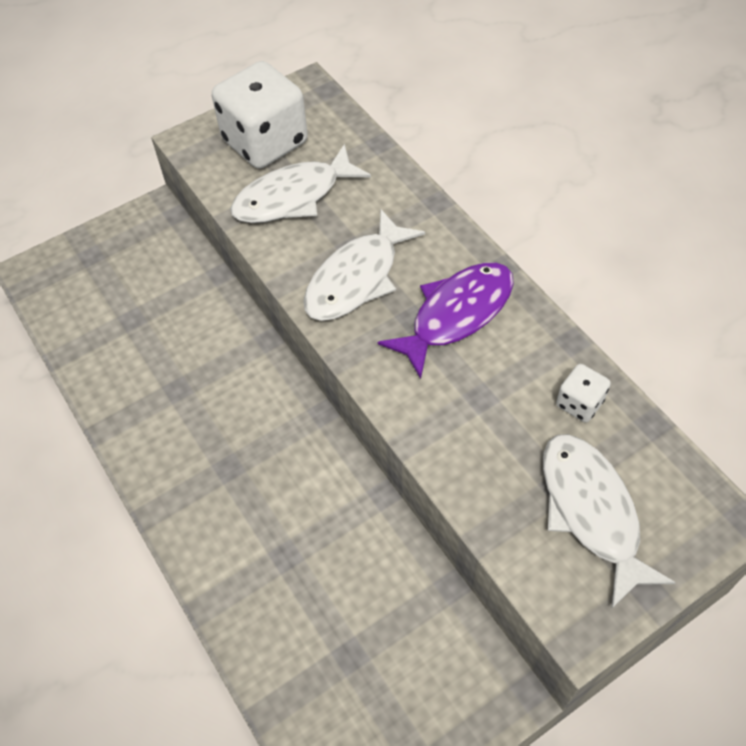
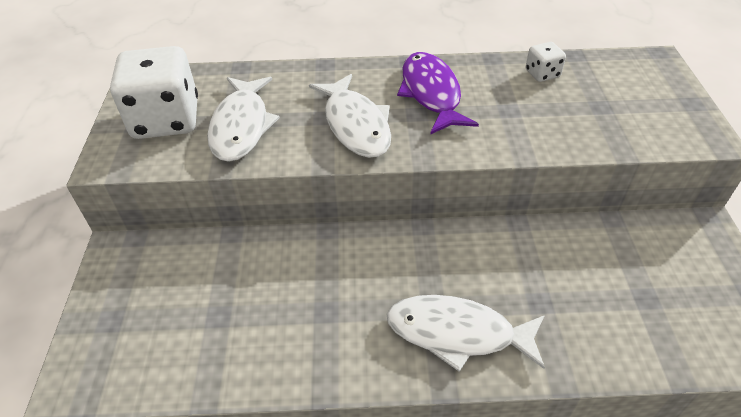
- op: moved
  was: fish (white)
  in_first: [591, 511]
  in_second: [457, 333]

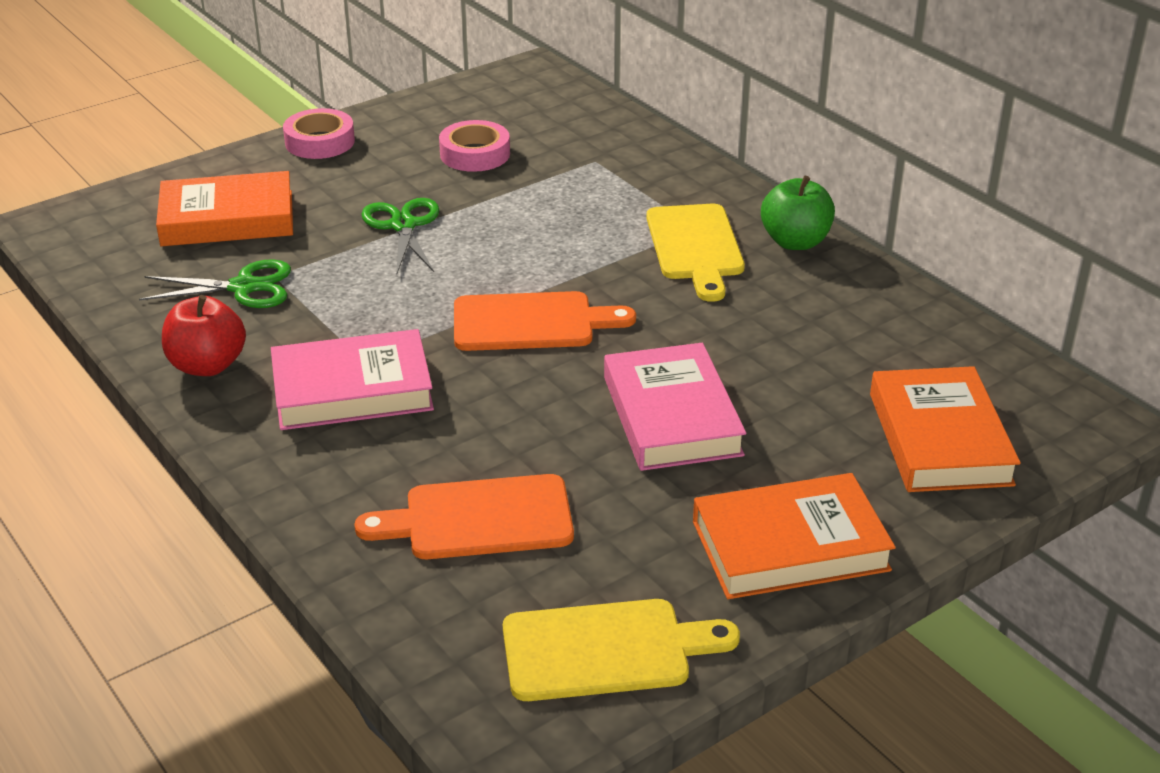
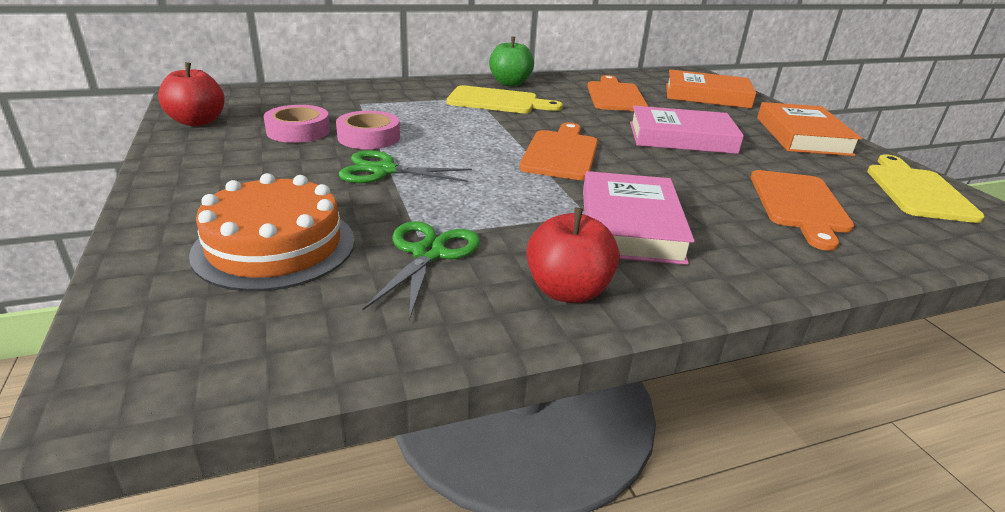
- op: moved
  was: tape (pink)
  in_first: [320, 142]
  in_second: [369, 137]
- op: replaced
  was: book (orange)
  now: cake (orange)
  in_first: [227, 218]
  in_second: [275, 246]
- op: added
  now: apple (red)
  in_second: [197, 122]
- op: added
  now: cutting board (orange)
  in_second: [615, 96]

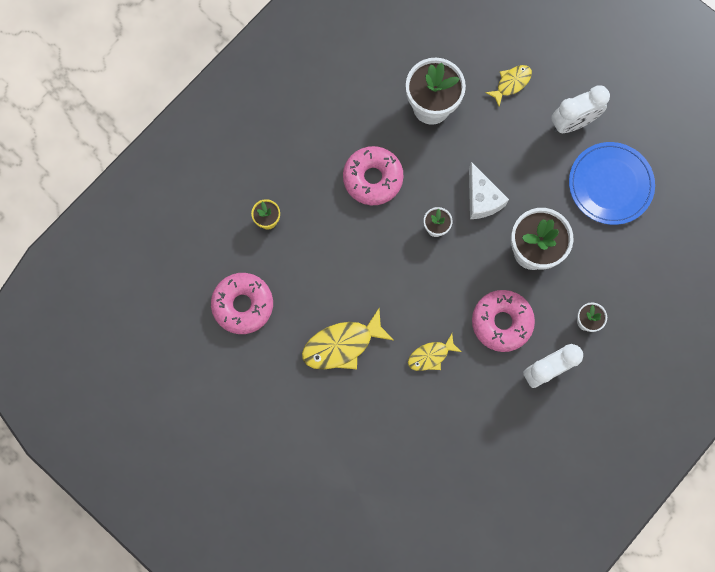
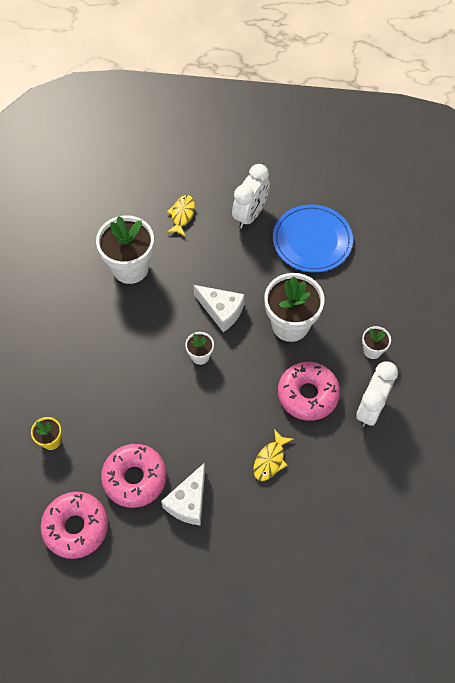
- op: moved
  was: donut (pink)
  in_first: [373, 178]
  in_second: [135, 478]
- op: replaced
  was: fish (yellow)
  now: cheese (white)
  in_first: [342, 345]
  in_second: [188, 502]

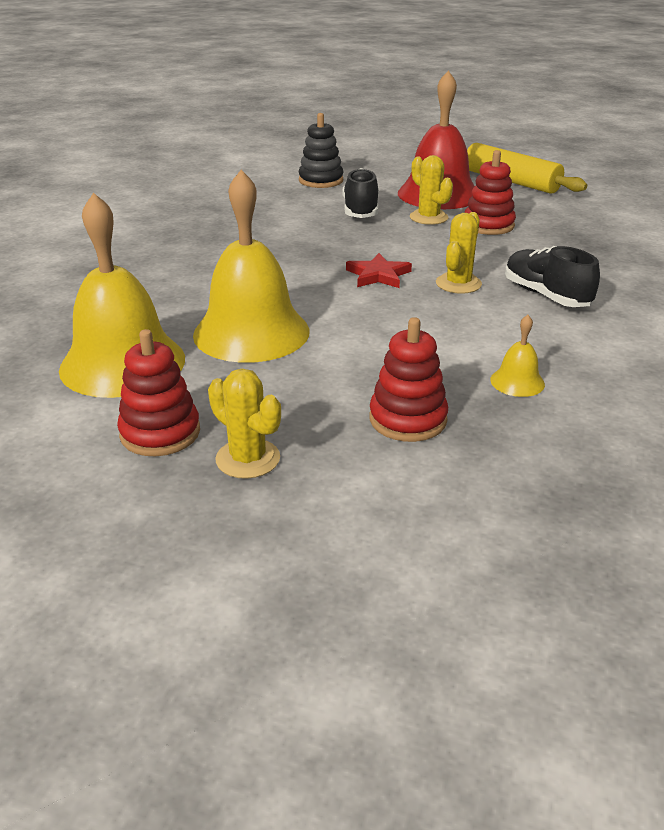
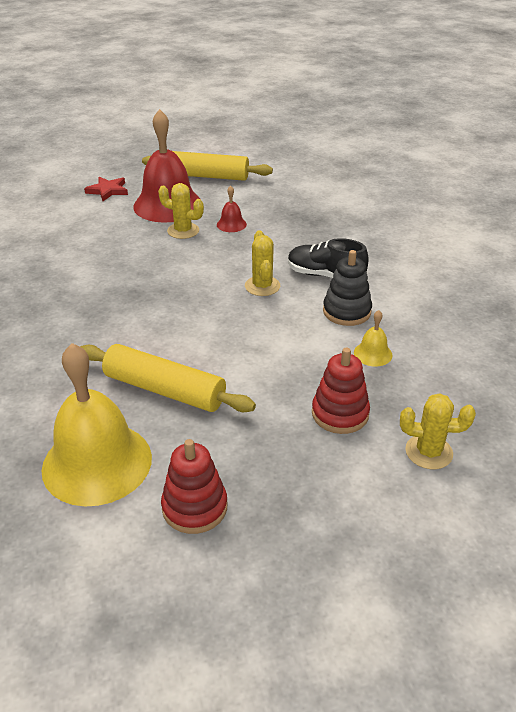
- op: moved
  was: stacking toy (black)
  in_first: [321, 180]
  in_second: [346, 311]
- op: replaced
  was: stacking toy (red)
  now: bell (red)
  in_first: [488, 225]
  in_second: [231, 224]
- op: removed
  was: shoe (black)
  in_first: [360, 211]
- op: replaced
  was: bell (yellow)
  now: rolling pin (yellow)
  in_first: [251, 332]
  in_second: [164, 389]
- op: moved
  was: star (red)
  in_first: [378, 275]
  in_second: [108, 191]
- op: moved
  was: cactus (yellow)
  in_first: [248, 459]
  in_second: [428, 452]

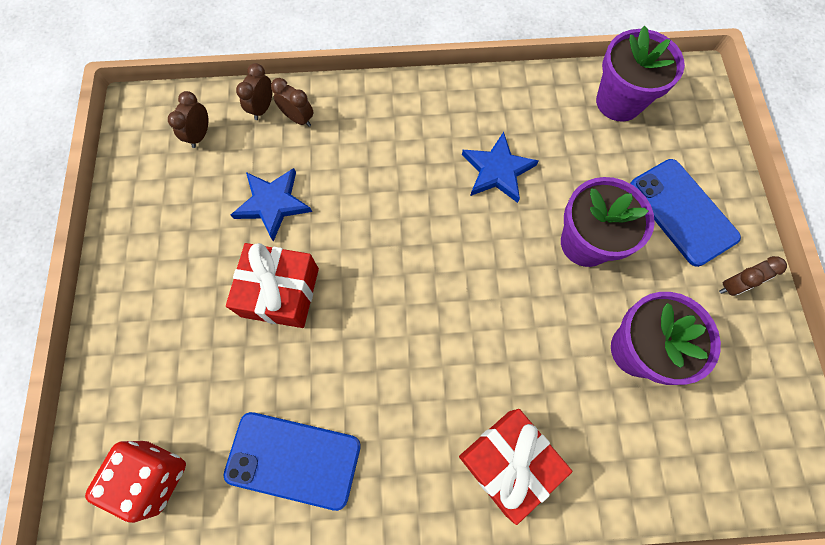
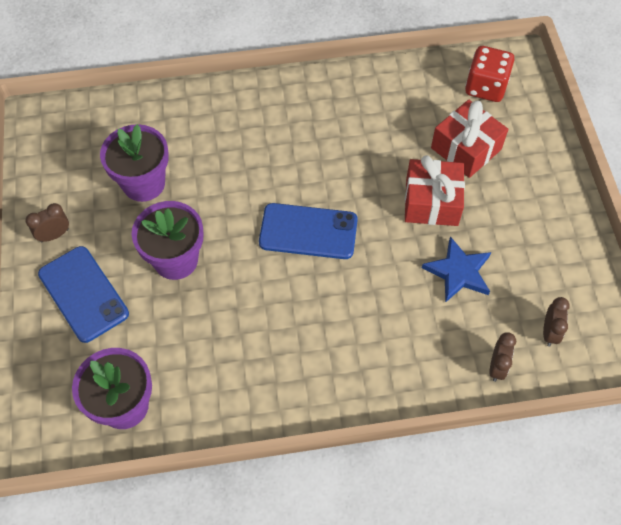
- op: removed
  was: clock (brown)
  in_first: [298, 119]
- op: removed
  was: star (blue)
  in_first: [497, 170]
- op: moved
  was: gift (red)
  in_first: [508, 462]
  in_second: [466, 148]
- op: moved
  was: phone (blue)
  in_first: [293, 459]
  in_second: [308, 231]

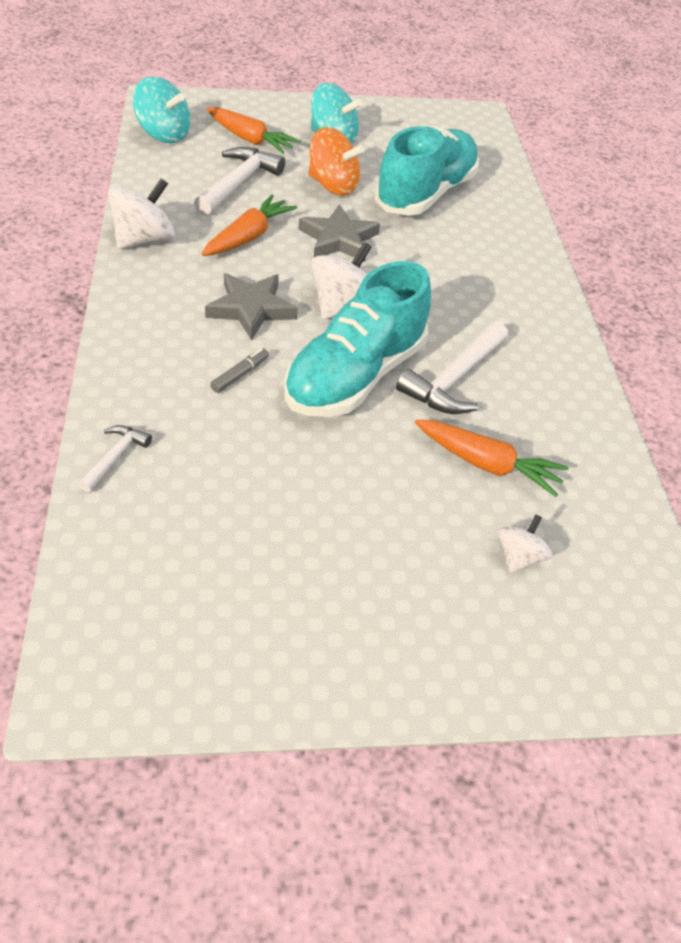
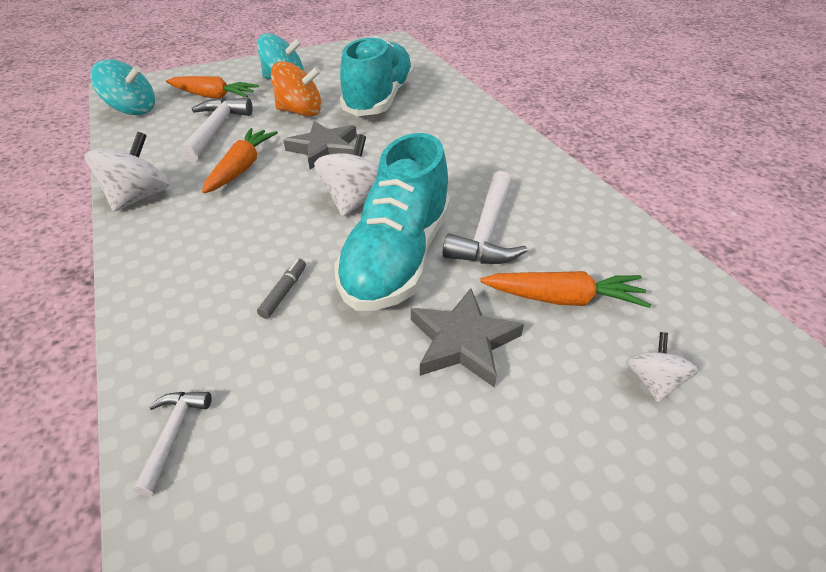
- op: moved
  was: star (grey)
  in_first: [251, 309]
  in_second: [463, 341]

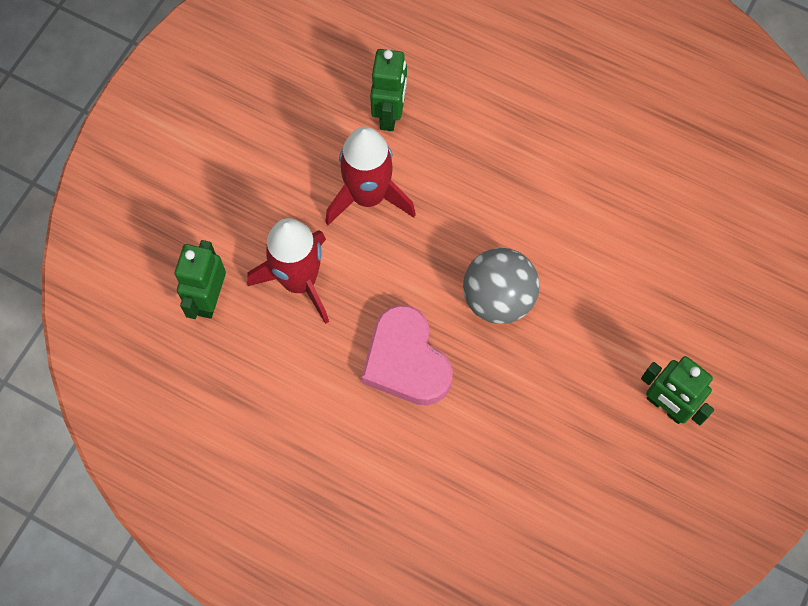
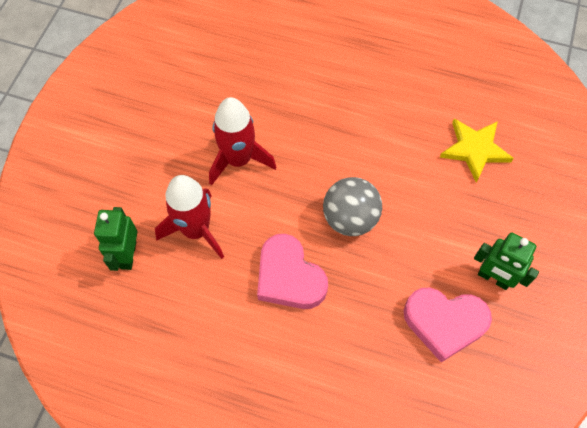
- op: removed
  was: robot (green)
  in_first: [390, 114]
- op: added
  now: star (yellow)
  in_second: [474, 149]
- op: added
  now: heart (pink)
  in_second: [444, 323]

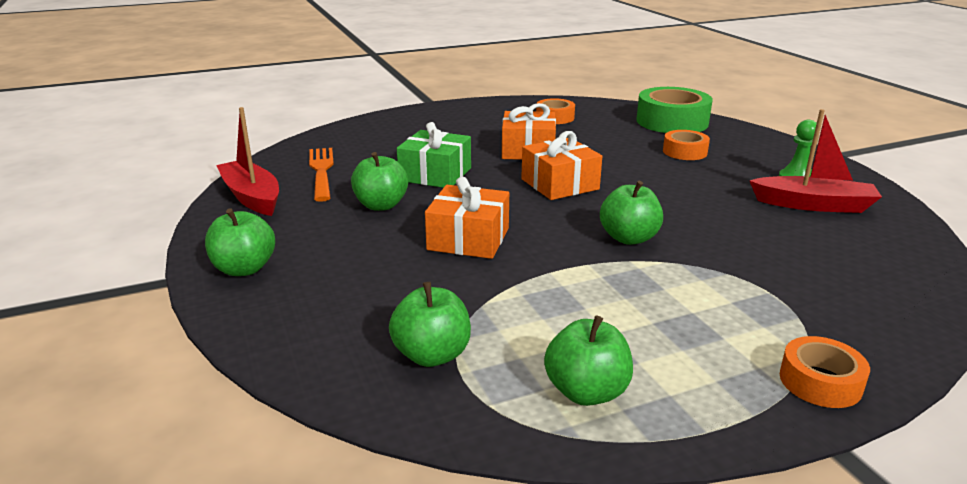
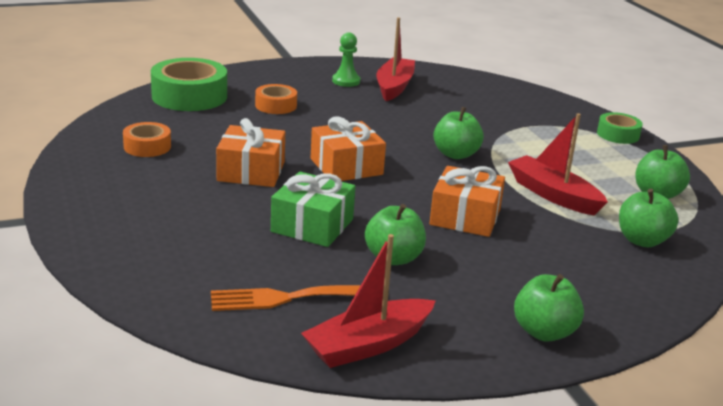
- op: recoloured
  was: tape (orange)
  now: tape (green)
  in_first: [820, 382]
  in_second: [618, 134]
- op: added
  now: boat (red)
  in_second: [553, 195]

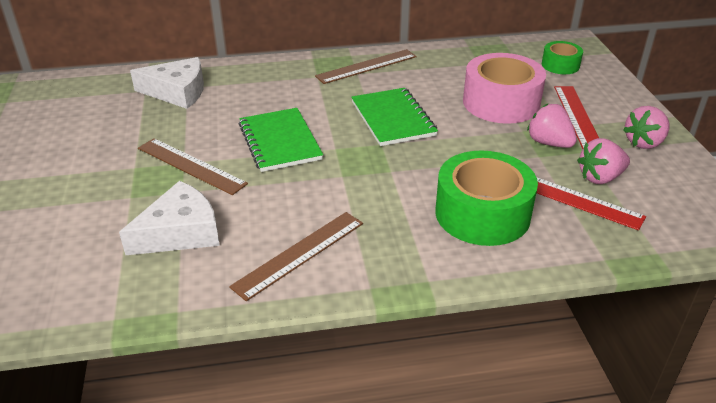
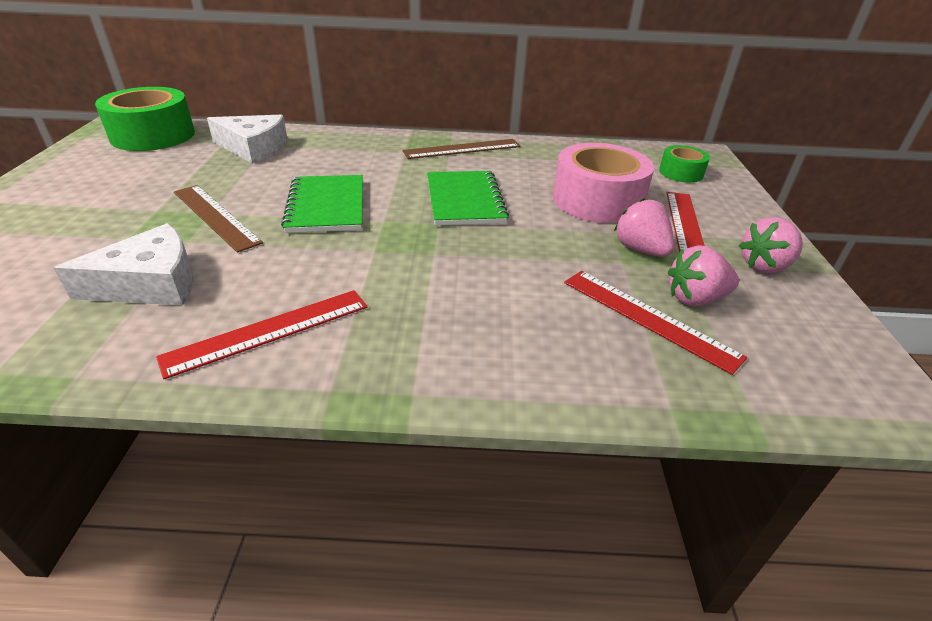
- op: moved
  was: tape (green)
  in_first: [482, 213]
  in_second: [153, 135]
- op: recoloured
  was: ruler (brown)
  now: ruler (red)
  in_first: [299, 254]
  in_second: [269, 331]

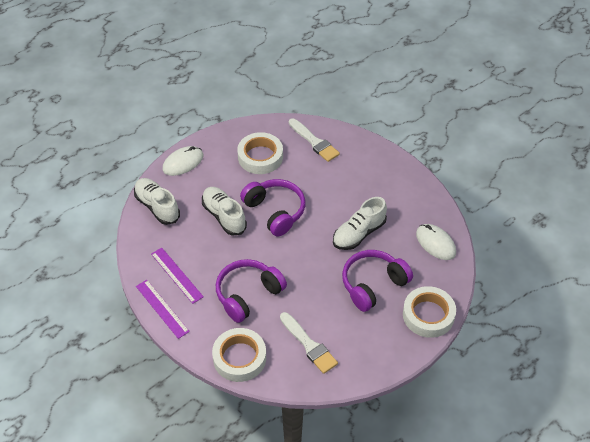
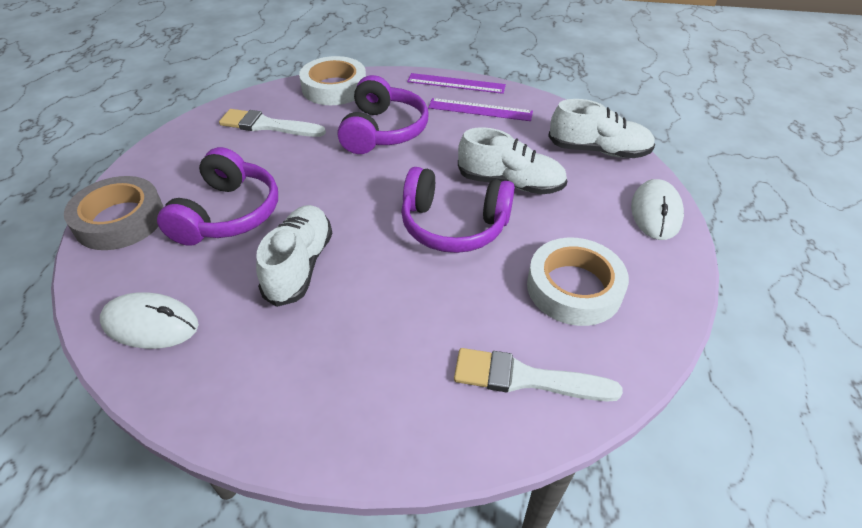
- op: recoloured
  was: tape (white)
  now: tape (grey)
  in_first: [428, 315]
  in_second: [120, 220]

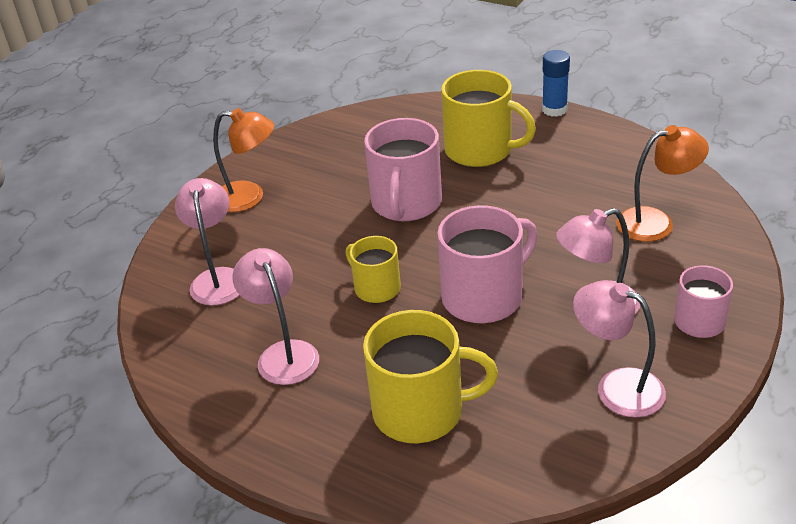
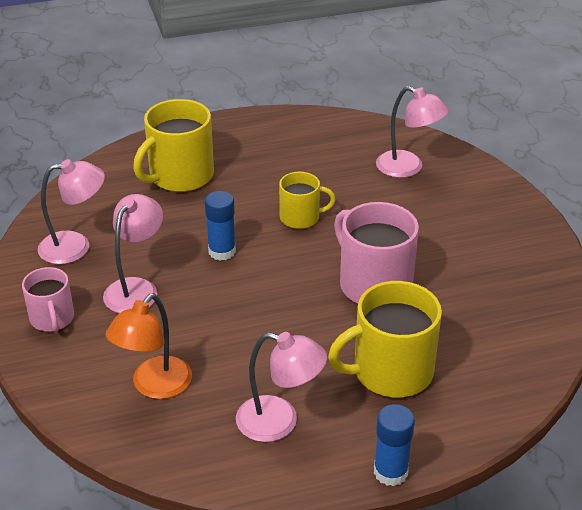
- op: removed
  was: lamp (orange)
  in_first: [249, 197]
- op: replaced
  was: mug (pink)
  now: glue stick (blue)
  in_first: [484, 297]
  in_second: [222, 251]
- op: moved
  was: lamp (pink)
  in_first: [283, 353]
  in_second: [279, 422]

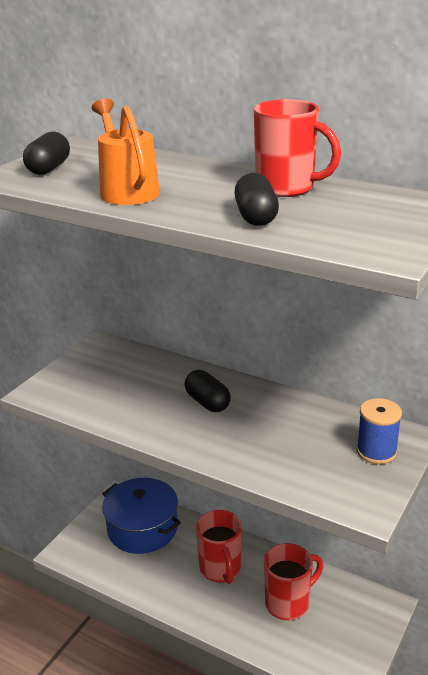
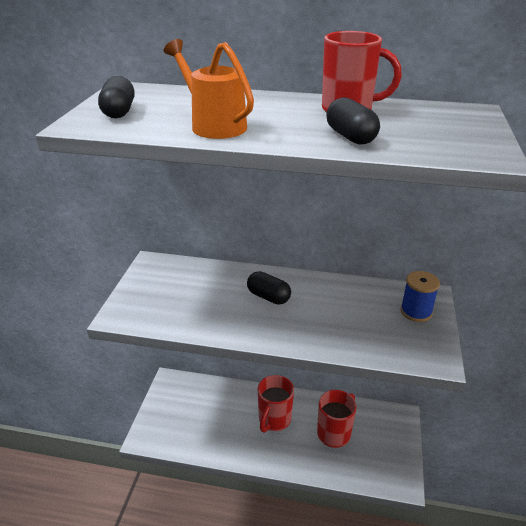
- op: removed
  was: pot (blue)
  in_first: [142, 528]
- op: turned
  was: mug (red)
  in_first: [220, 569]
  in_second: [274, 420]
  clockwise: 60

